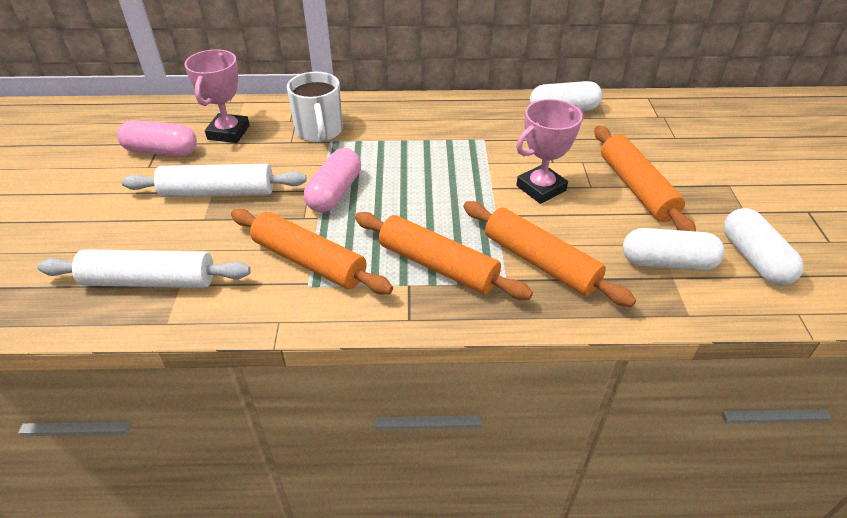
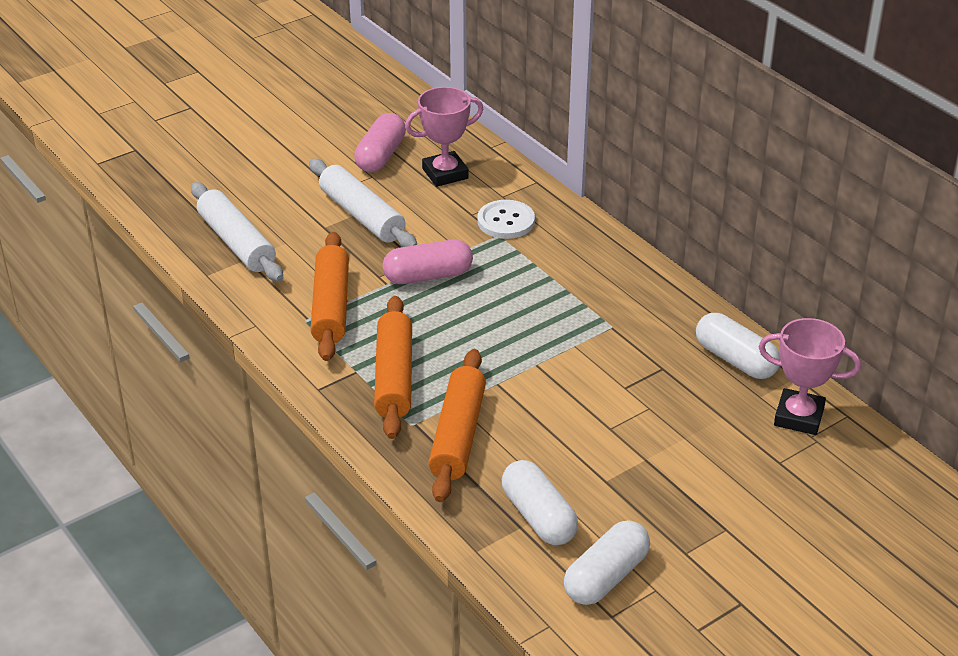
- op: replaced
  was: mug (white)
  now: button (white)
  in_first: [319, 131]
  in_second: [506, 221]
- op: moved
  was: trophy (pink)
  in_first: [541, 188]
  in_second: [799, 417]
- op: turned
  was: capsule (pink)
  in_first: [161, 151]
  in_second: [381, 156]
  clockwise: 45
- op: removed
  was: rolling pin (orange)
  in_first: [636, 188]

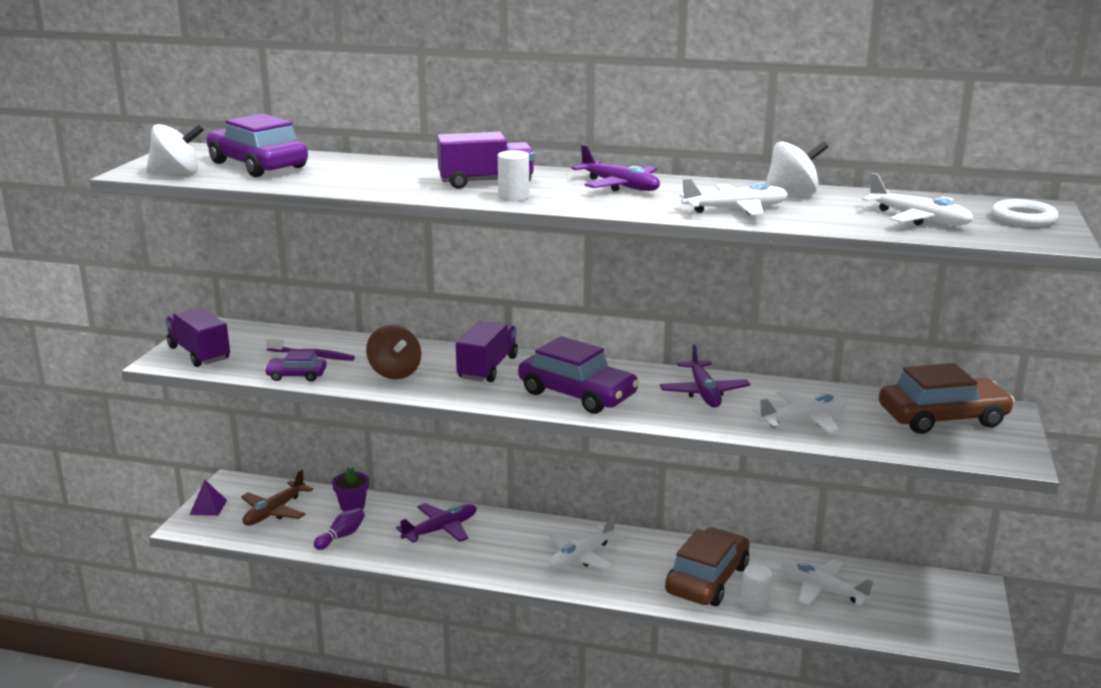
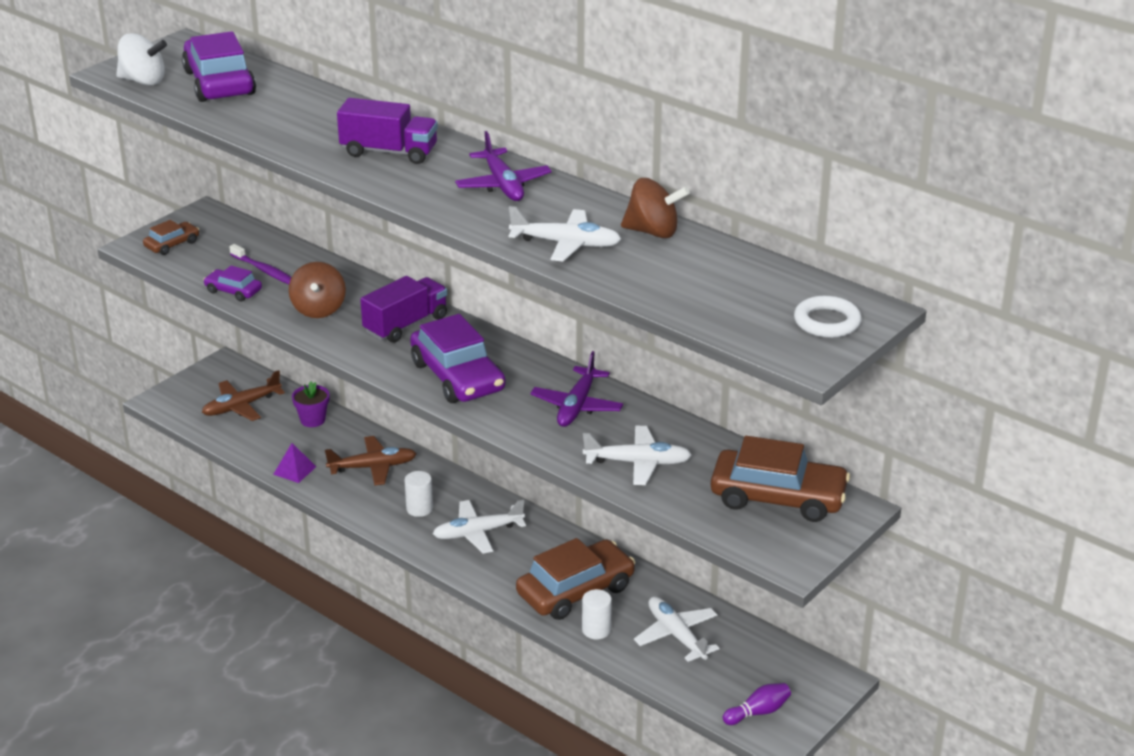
- op: recoloured
  was: spinning top (white)
  now: spinning top (brown)
  in_first: [792, 193]
  in_second: [653, 232]
- op: moved
  was: cylinder (white)
  in_first: [513, 197]
  in_second: [419, 509]
- op: removed
  was: plane (white)
  in_first: [918, 219]
- op: replaced
  was: truck (purple)
  now: car (brown)
  in_first: [199, 353]
  in_second: [172, 244]
- op: moved
  was: pyramid (purple)
  in_first: [208, 507]
  in_second: [294, 470]
- op: recoloured
  was: plane (purple)
  now: plane (brown)
  in_first: [440, 530]
  in_second: [372, 467]
- op: moved
  was: bowling pin (purple)
  in_first: [341, 536]
  in_second: [758, 712]

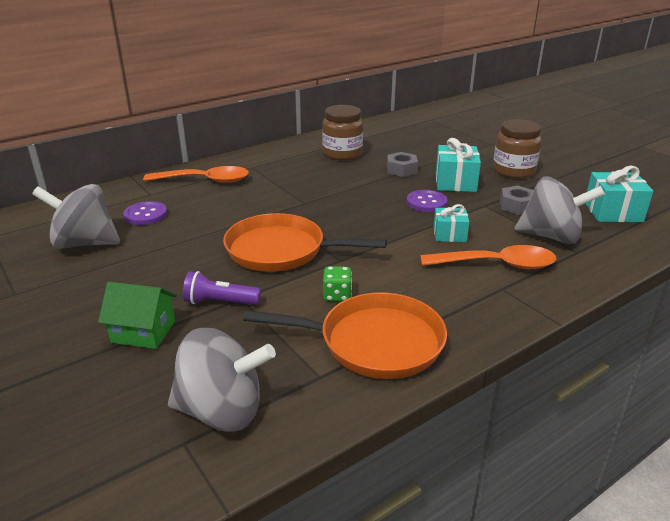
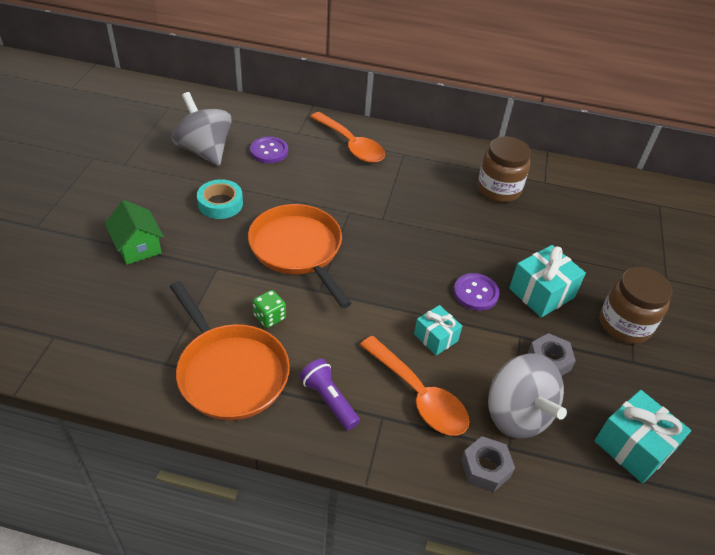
- op: moved
  was: nut (grey)
  in_first: [401, 170]
  in_second: [485, 468]
- op: moved
  was: flashlight (purple)
  in_first: [219, 302]
  in_second: [329, 400]
- op: removed
  was: spinning top (grey)
  in_first: [222, 411]
- op: added
  now: tape (turquoise)
  in_second: [220, 204]

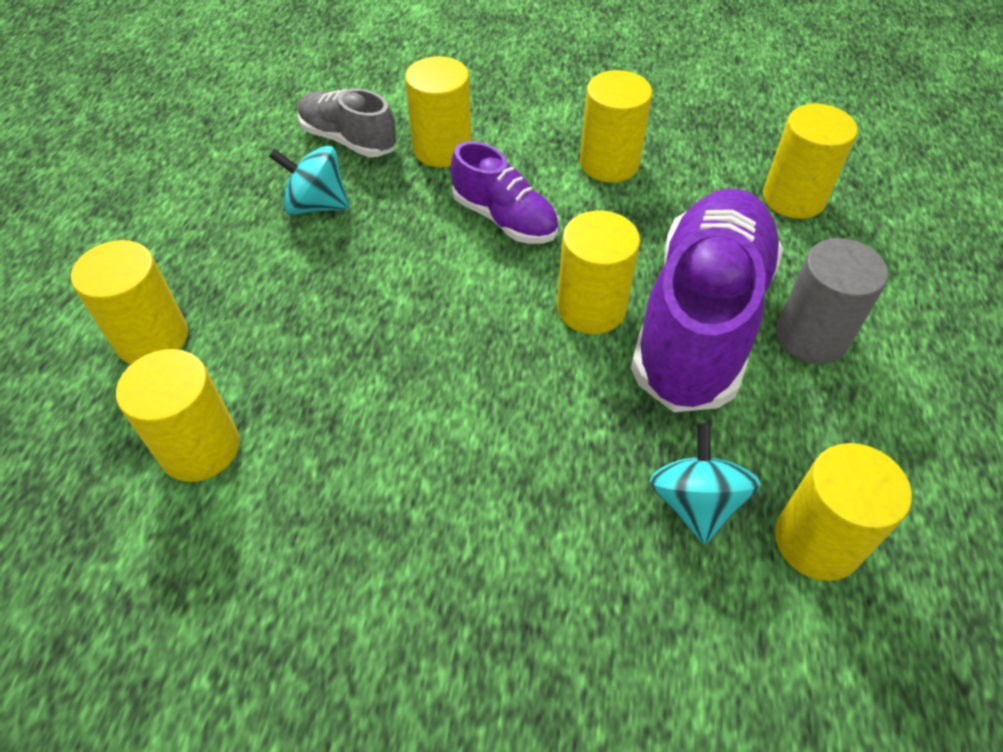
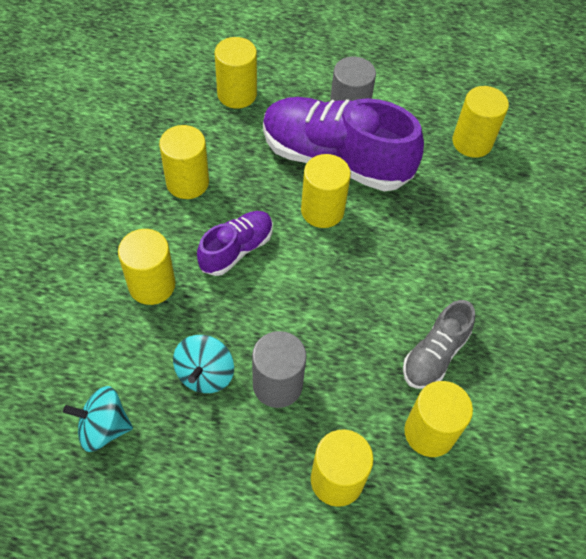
- op: moved
  was: shoe (grey)
  in_first: [348, 140]
  in_second: [434, 355]
- op: moved
  was: spinning top (turquoise)
  in_first: [695, 503]
  in_second: [104, 427]
- op: added
  now: cylinder (grey)
  in_second: [277, 385]

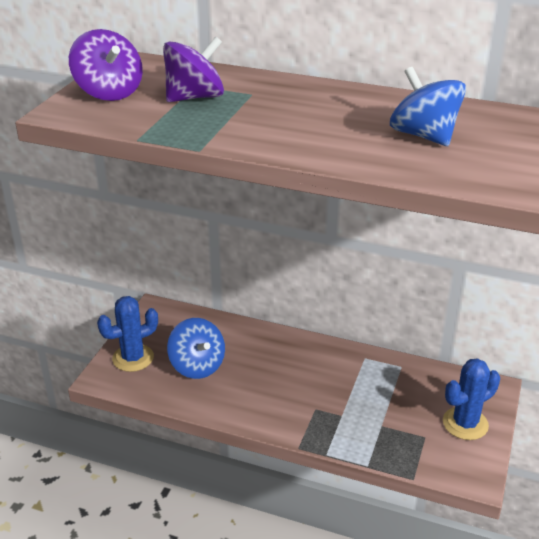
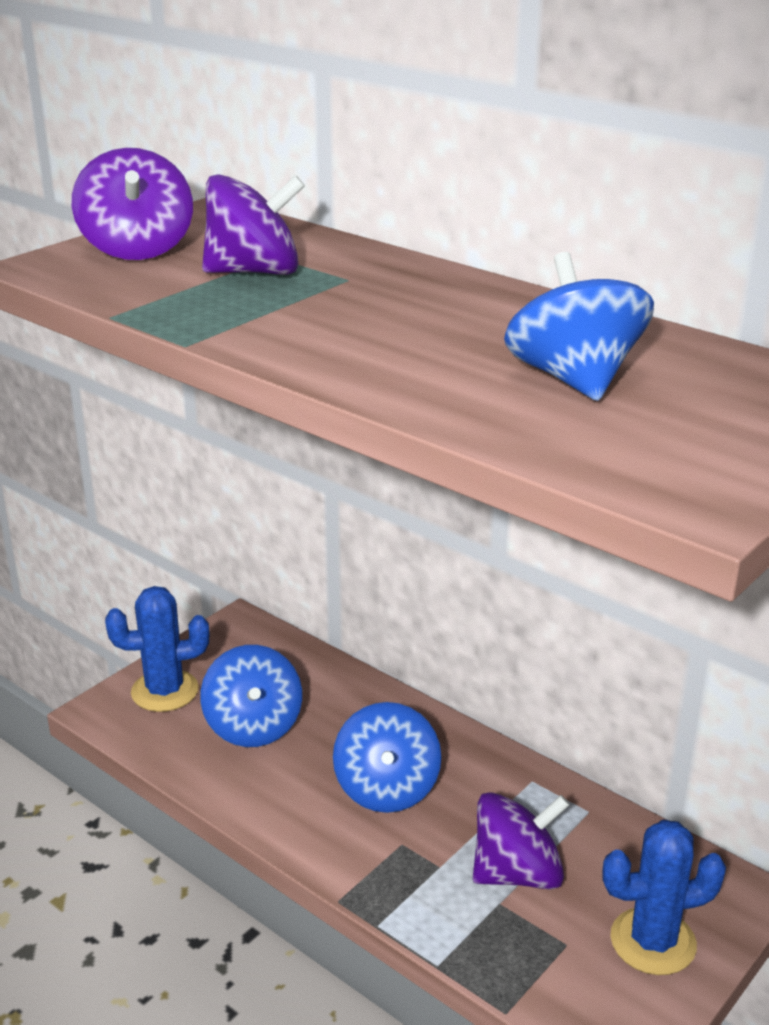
- op: added
  now: spinning top (blue)
  in_second: [386, 788]
- op: added
  now: spinning top (purple)
  in_second: [517, 873]

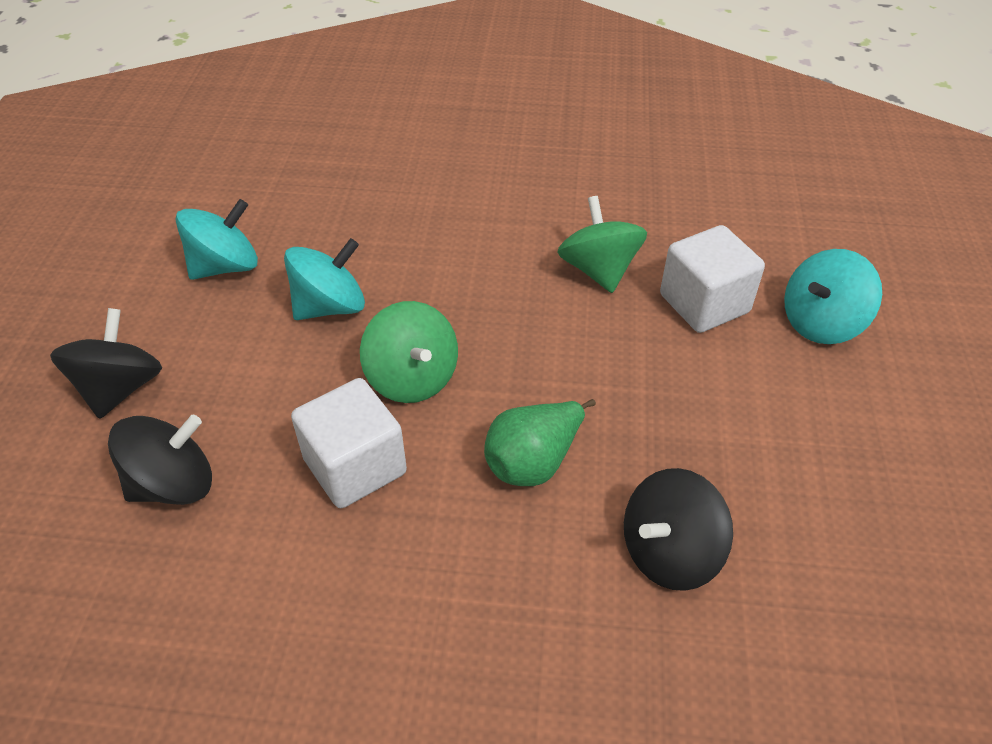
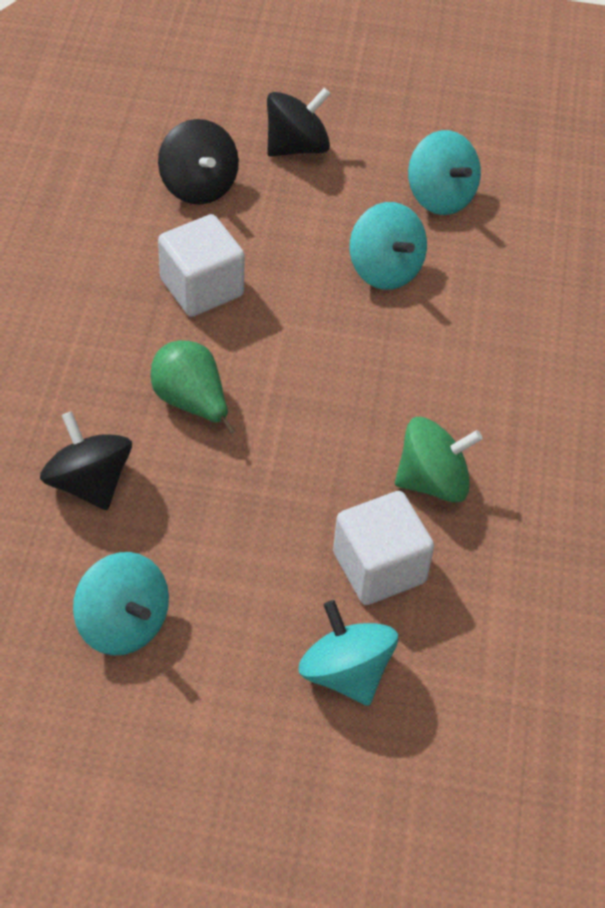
- op: removed
  was: spinning top (green)
  in_first: [412, 378]
- op: turned
  was: spinning top (black)
  in_first: [120, 388]
  in_second: [297, 146]
  clockwise: -45
- op: added
  now: spinning top (turquoise)
  in_second: [123, 623]

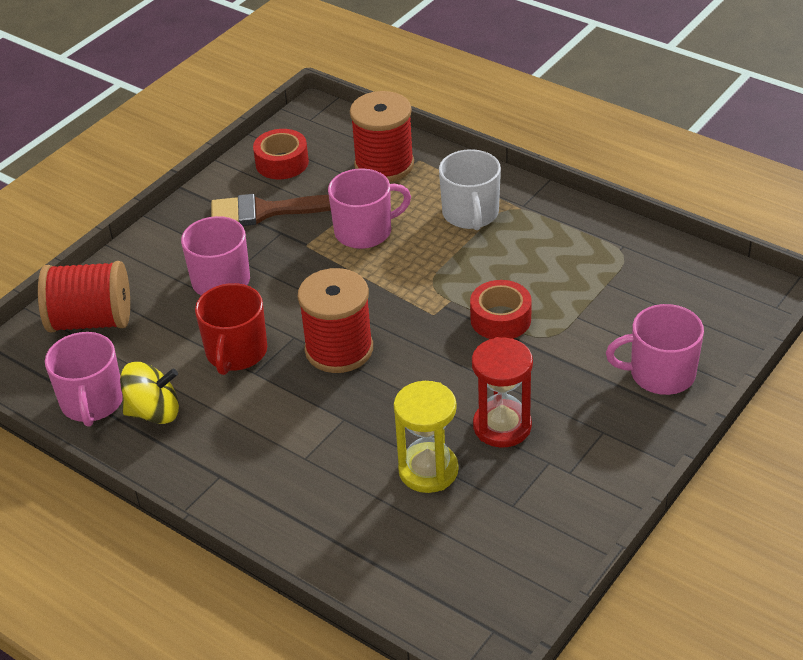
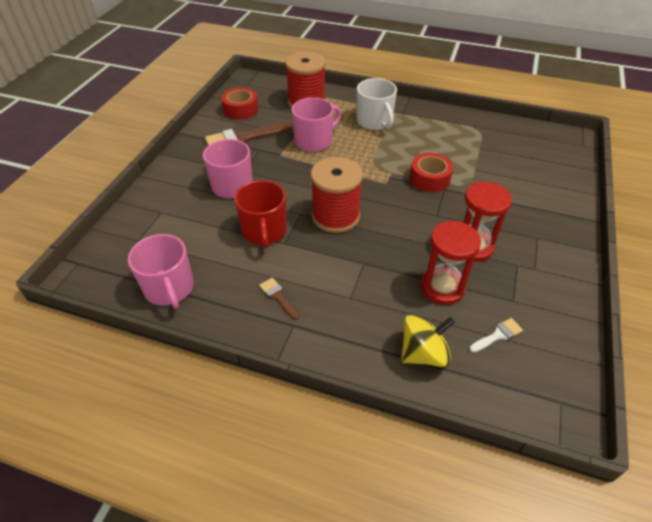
- op: removed
  was: spool (red)
  in_first: [91, 321]
- op: removed
  was: mug (pink)
  in_first: [660, 374]
- op: moved
  was: spinning top (yellow)
  in_first: [154, 412]
  in_second: [423, 353]
- op: recoloured
  was: hourglass (yellow)
  now: hourglass (red)
  in_first: [428, 470]
  in_second: [442, 287]
- op: added
  now: brush (brown)
  in_second: [278, 297]
- op: added
  now: brush (white)
  in_second: [498, 335]

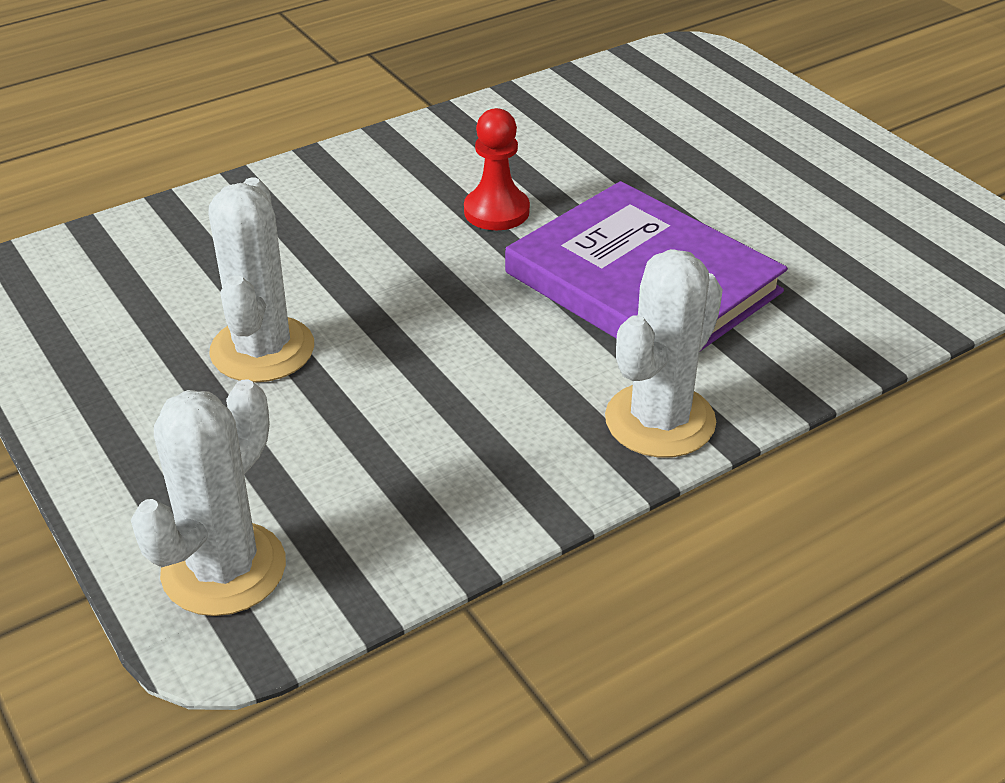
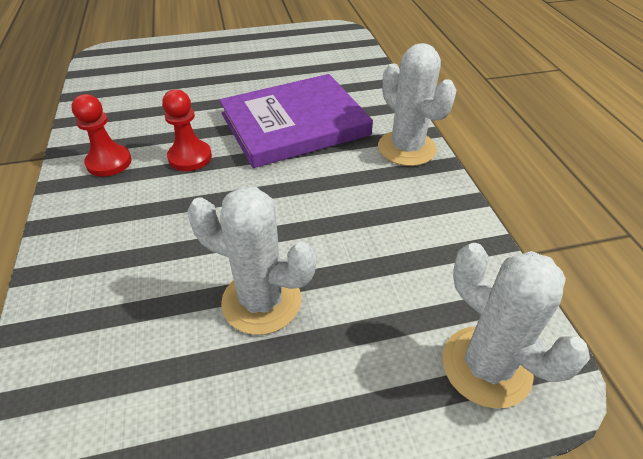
- op: added
  now: pawn (red)
  in_second: [109, 162]

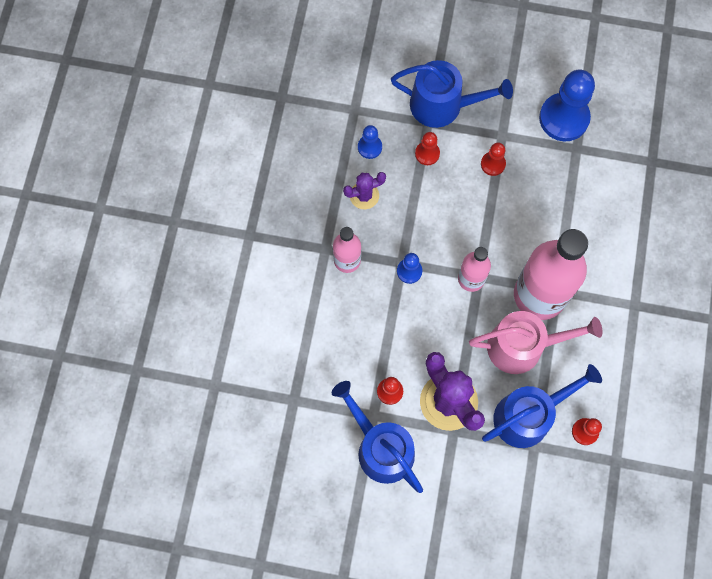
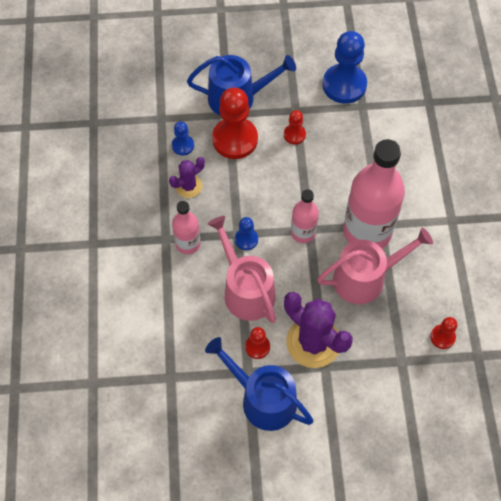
- op: resized
  was: pawn (red)
  in_first: [427, 154]
  in_second: [235, 139]
  ratio: 2.04
- op: removed
  was: watering can (blue)
  in_first: [528, 415]
- op: added
  now: watering can (pink)
  in_second: [246, 290]

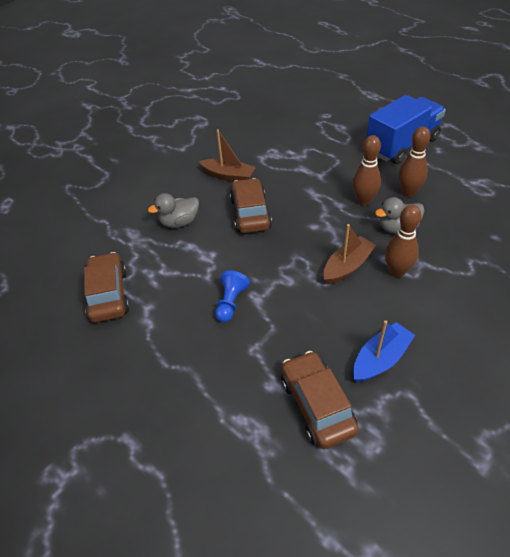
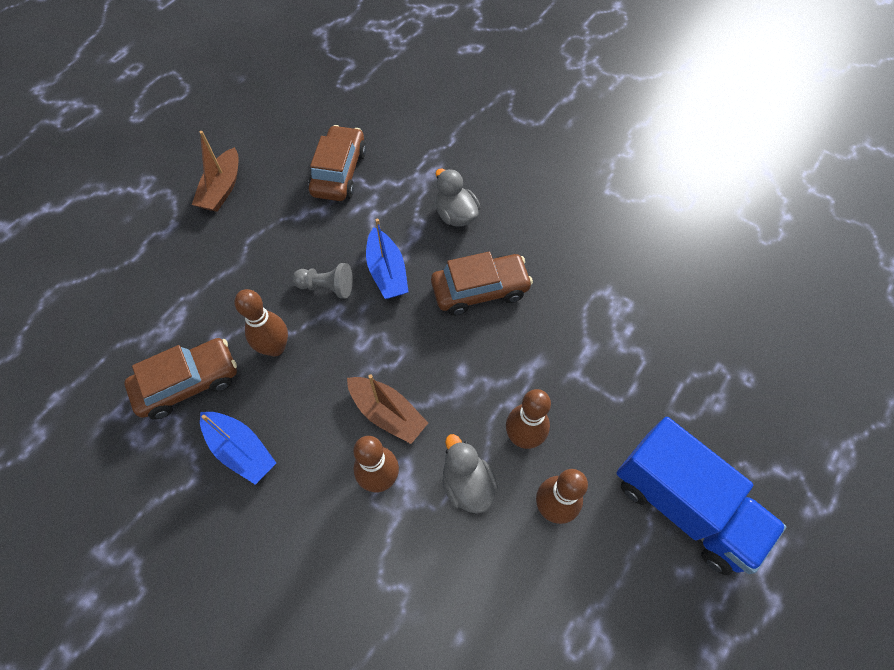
- op: moved
  was: boat (brown)
  in_first: [228, 176]
  in_second: [222, 189]
- op: turned
  was: car (brown)
  in_first: [108, 294]
  in_second: [339, 172]
  clockwise: -60
- op: recoloured
  was: pawn (blue)
  now: pawn (grey)
  in_first: [231, 303]
  in_second: [327, 287]
- op: added
  now: boat (blue)
  in_second: [387, 272]
- op: added
  now: bowling pin (brown)
  in_second: [275, 347]

